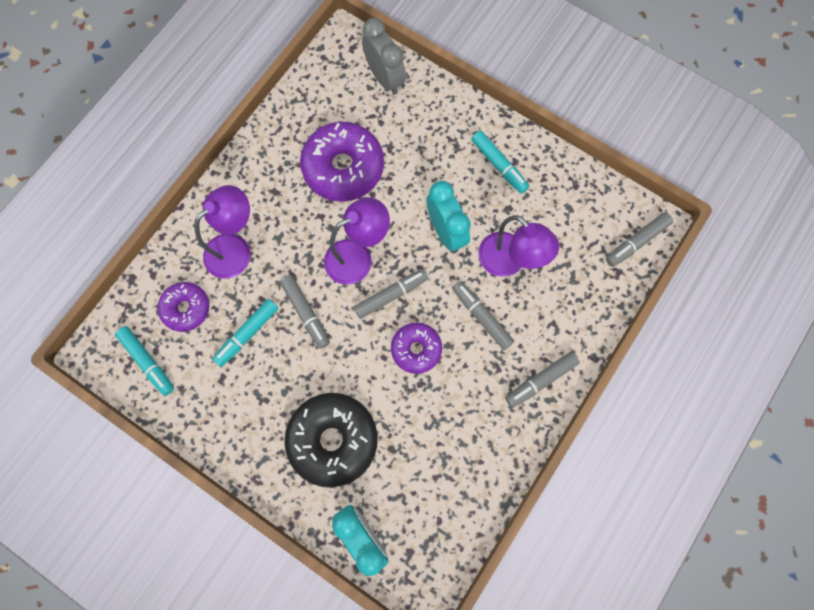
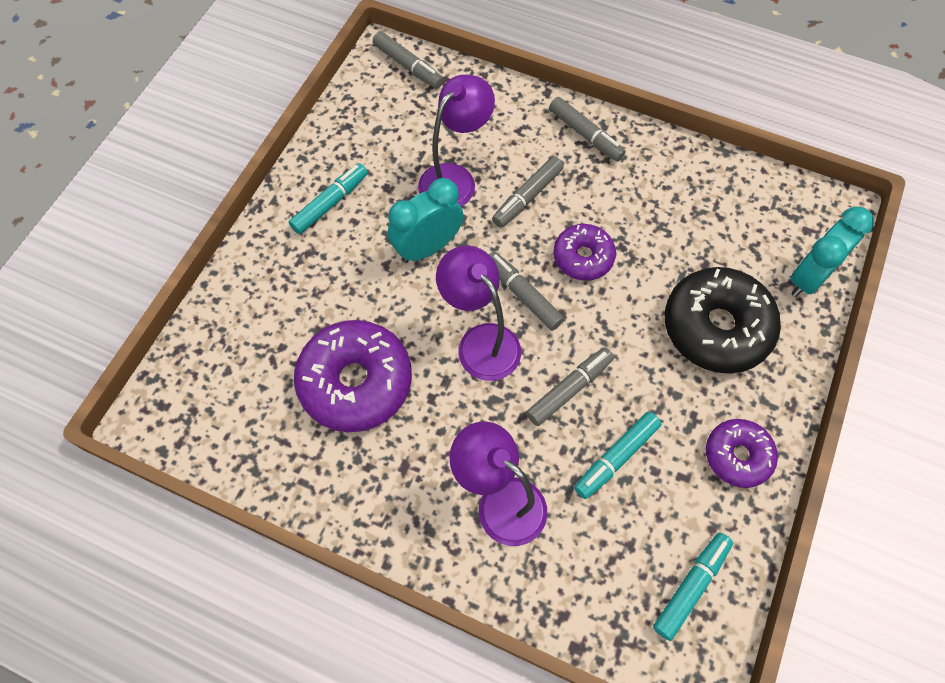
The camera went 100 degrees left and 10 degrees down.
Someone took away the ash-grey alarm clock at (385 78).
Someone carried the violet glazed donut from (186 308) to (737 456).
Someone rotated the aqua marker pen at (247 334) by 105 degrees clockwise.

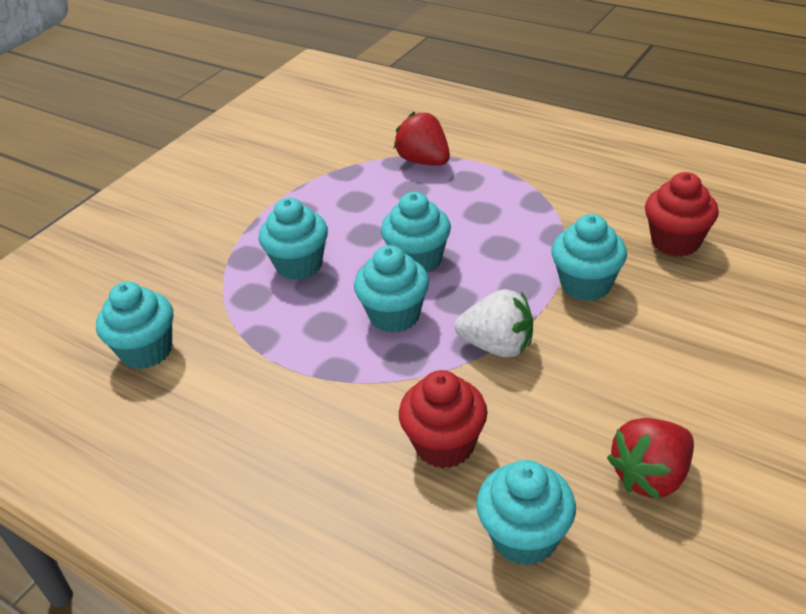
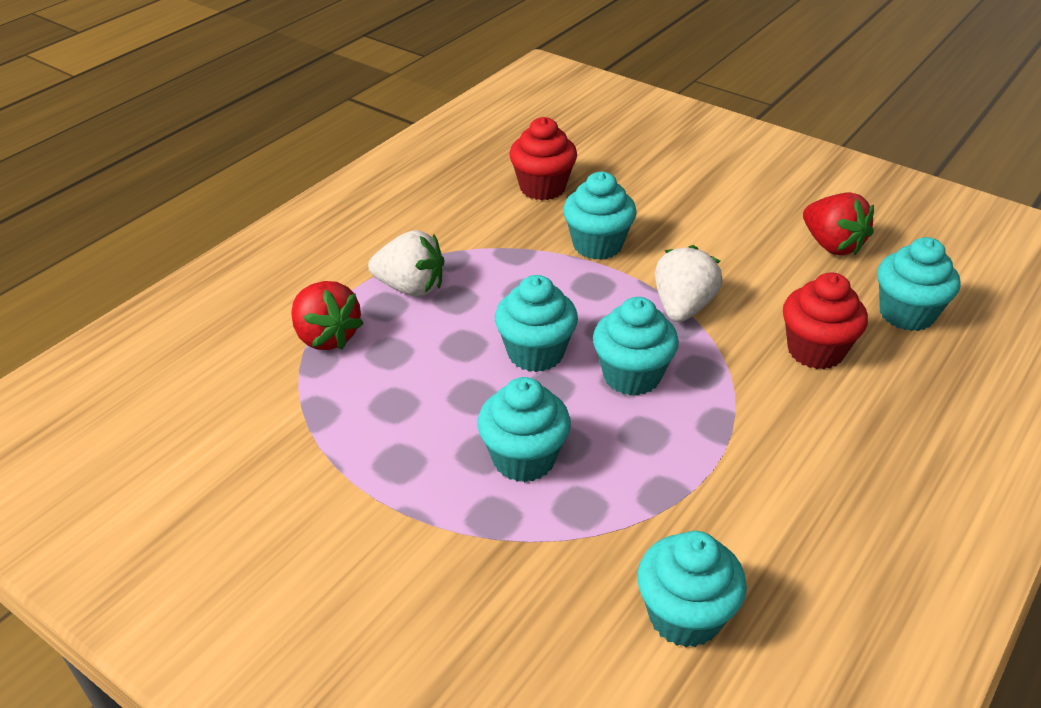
The camera went 90 degrees left and 0 degrees up.
Someone put down the white berry at (411 288).
Someone rotated the red berry at (424 161) by 90 degrees counterclockwise.

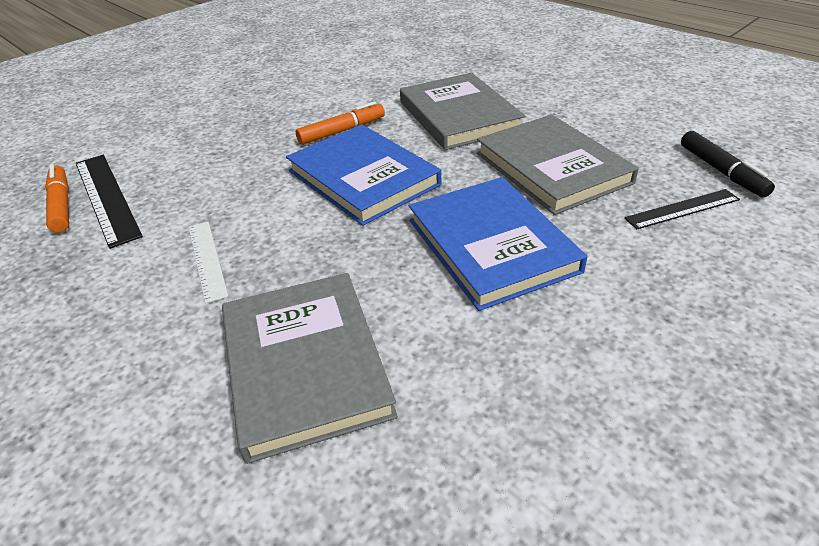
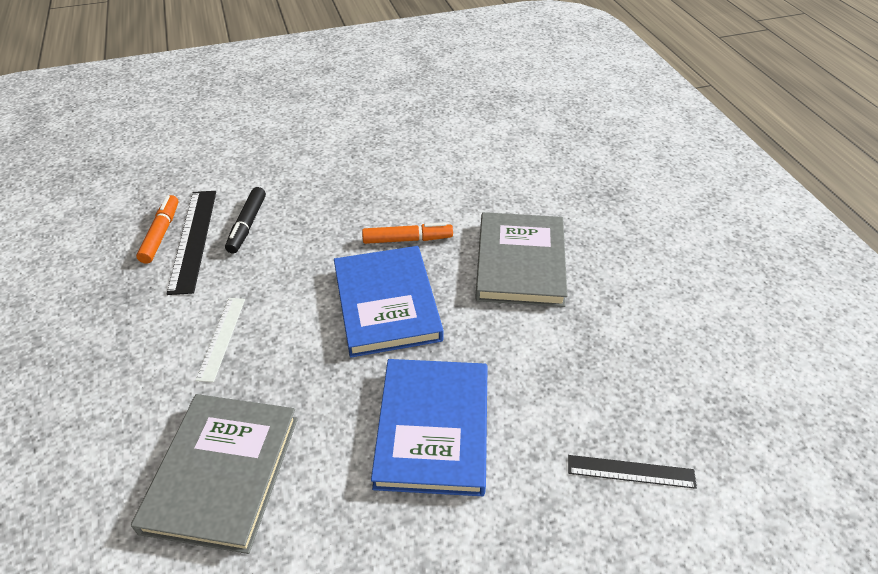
The camera went 25 degrees right and 5 degrees up.
Someone took away the ash-grey hardcover at (552 168).
Someone carried the ebony marker pen from (721 171) to (247 225).

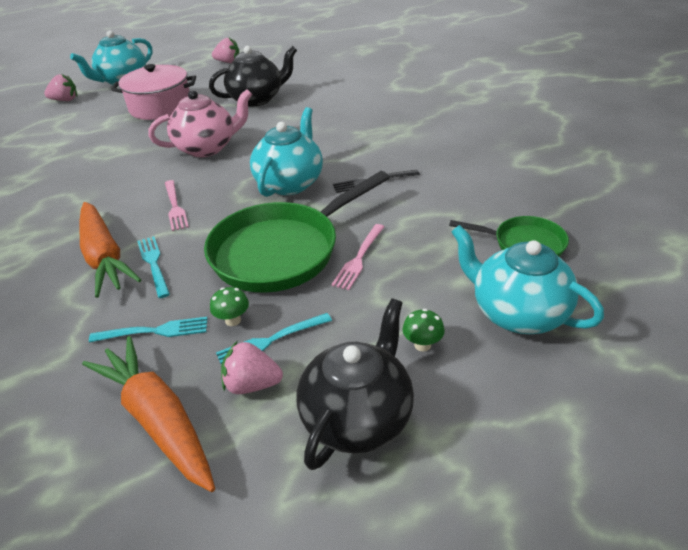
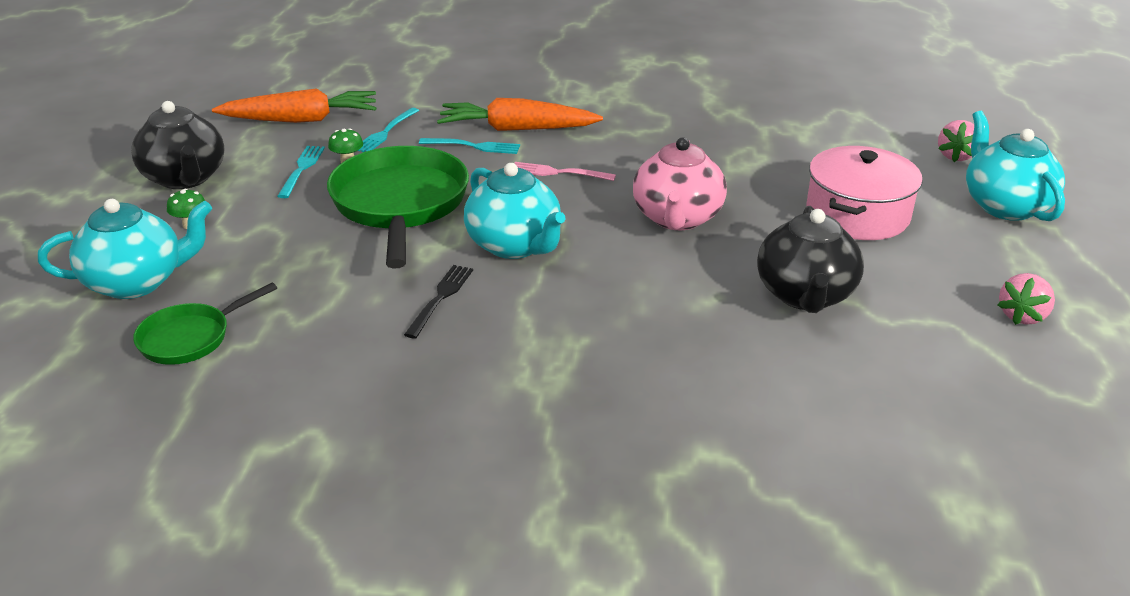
The camera went 120 degrees right and 5 degrees down.
Someone took away the rosy berry at (252 384).
Someone took away the rosy table fork at (359 258).

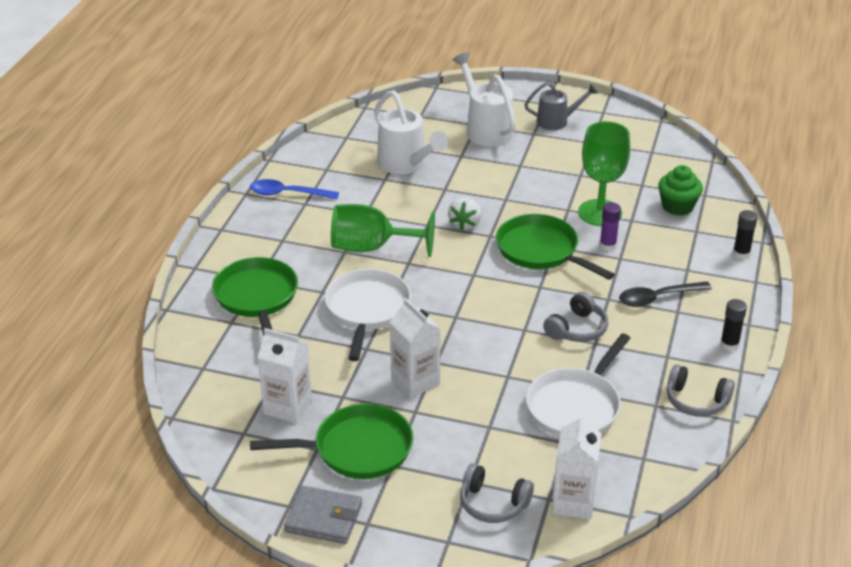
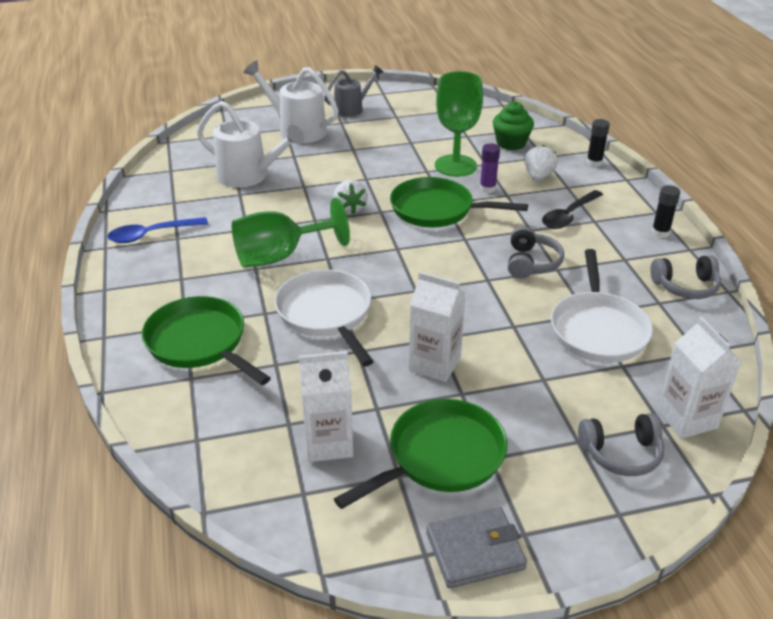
The camera went 30 degrees left and 0 degrees up.
Someone put down the white berry at (538 177).

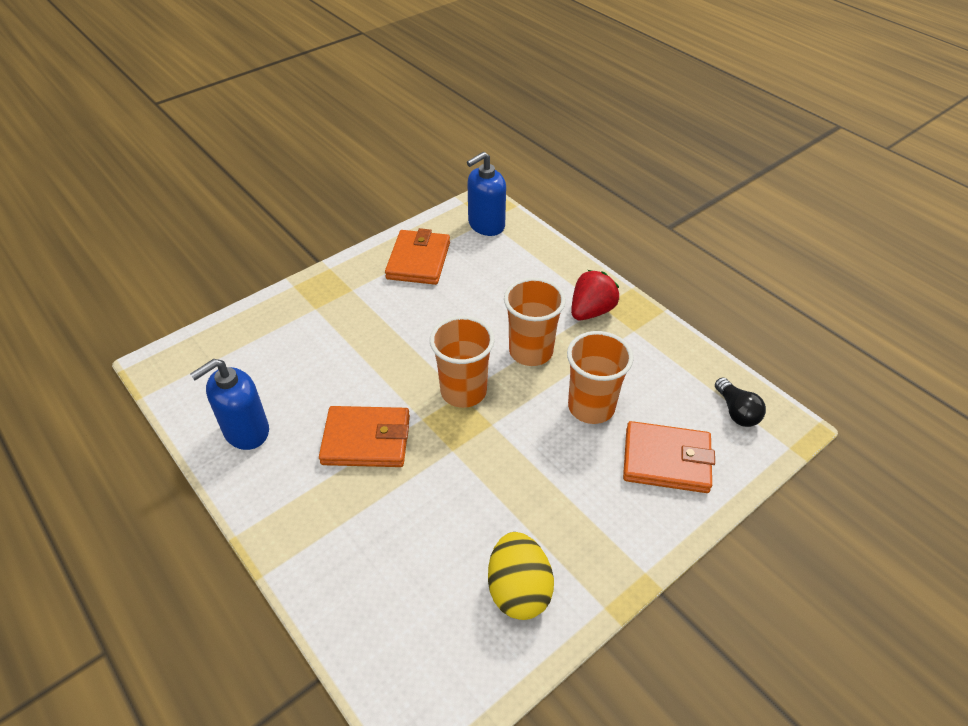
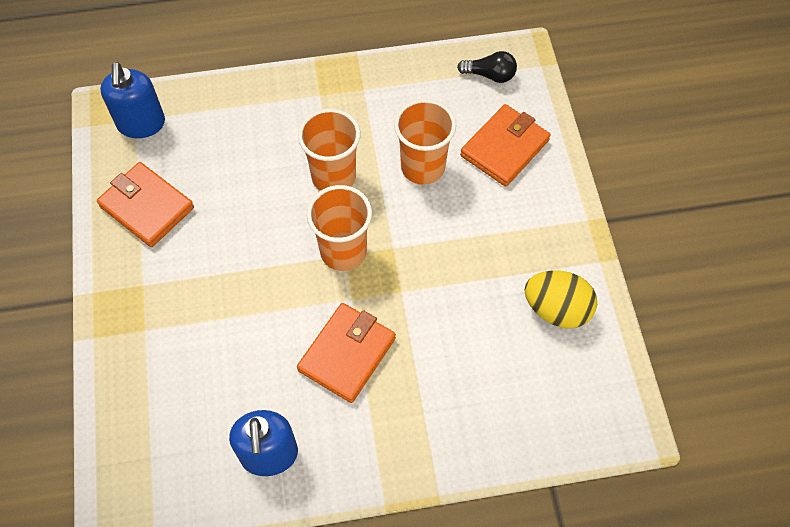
The camera went 60 degrees left and 15 degrees up.
Someone took away the red berry at (591 311).

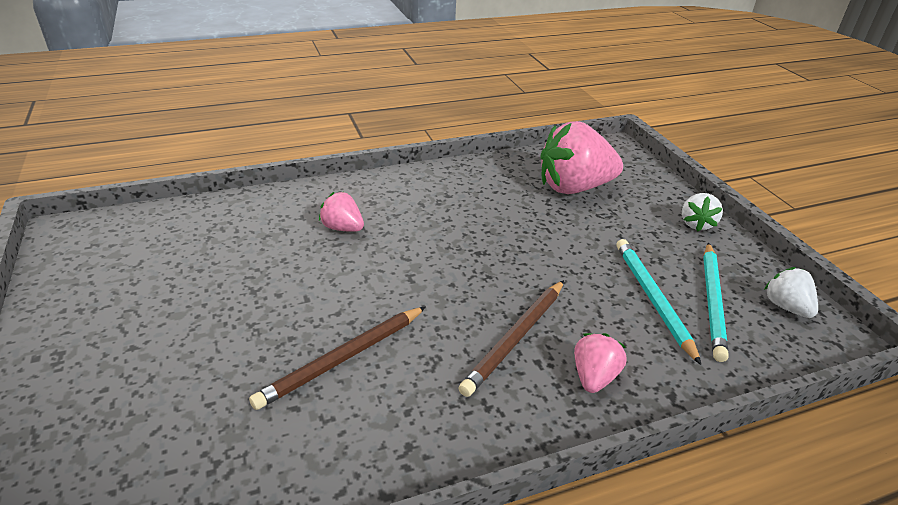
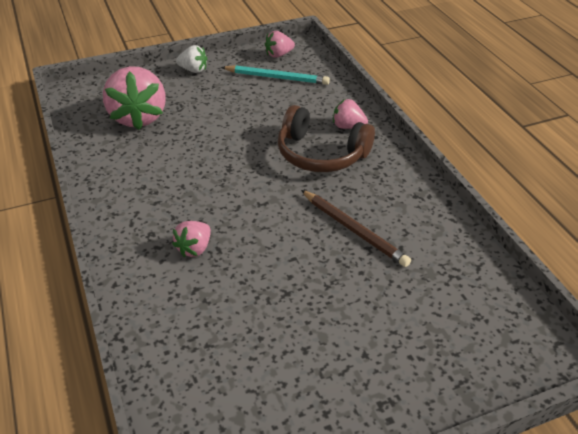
The camera went 90 degrees left and 5 degrees up.
Someone took away the aqua wooden pencil at (652 299).
Someone swapped the brown wooden pencil at (515 338) for the brown headset at (321 154).
Someone repainted the white berry at (786 307), which became the rosy berry at (278 55).

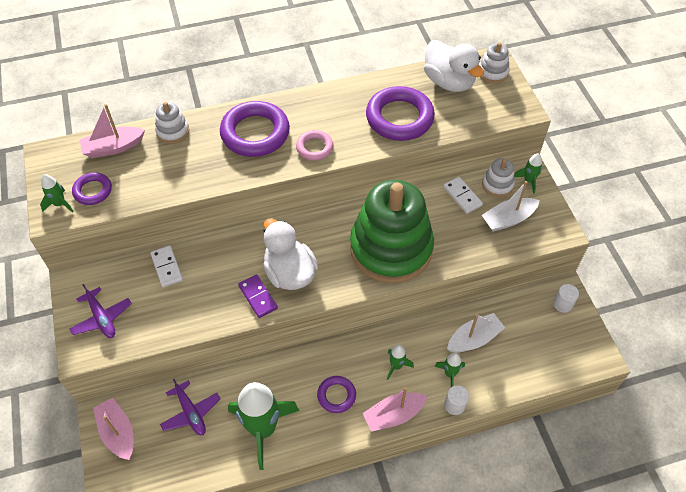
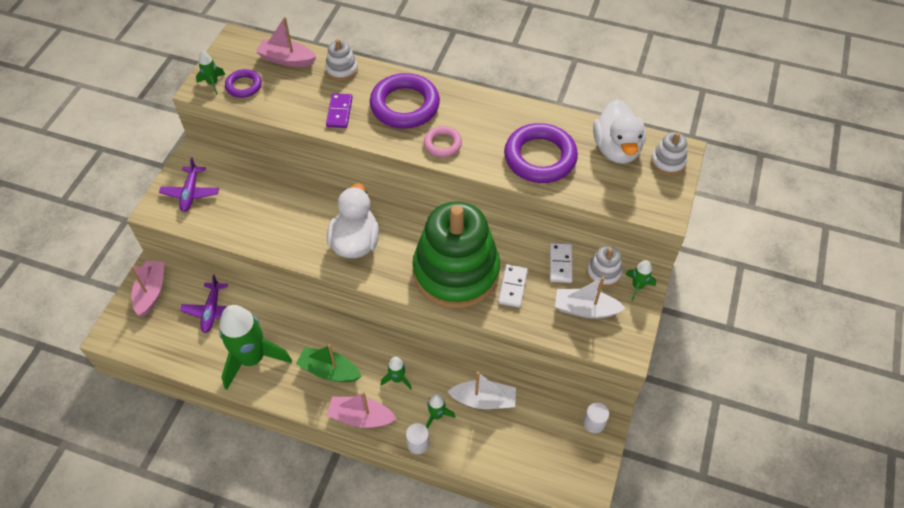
The camera went 35 degrees right and 0 degrees up.
Someone carried the white domino tile from (167 267) to (513 287).
Someone carried the violet domino tile from (258 297) to (339 112).
Someone swapped the violet hoop at (336 395) for the green toy boat at (329 370).

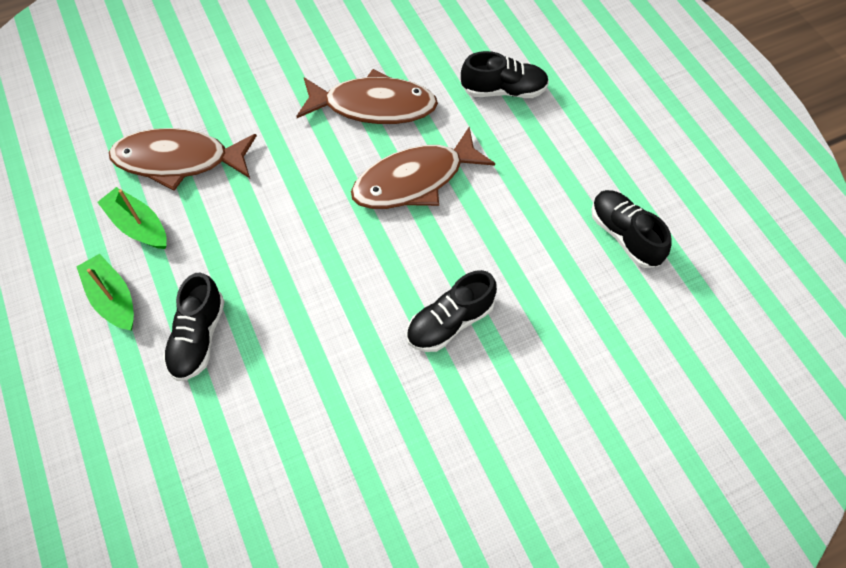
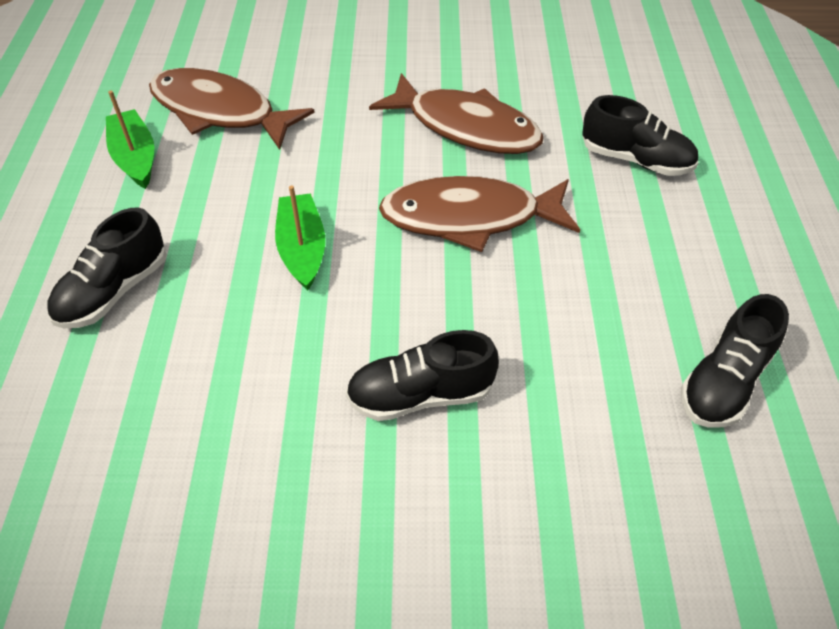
The camera went 25 degrees right and 10 degrees down.
Someone carried the green toy boat from (112 298) to (302 249).
Someone rotated the ebony shoe at (624 236) by 135 degrees counterclockwise.

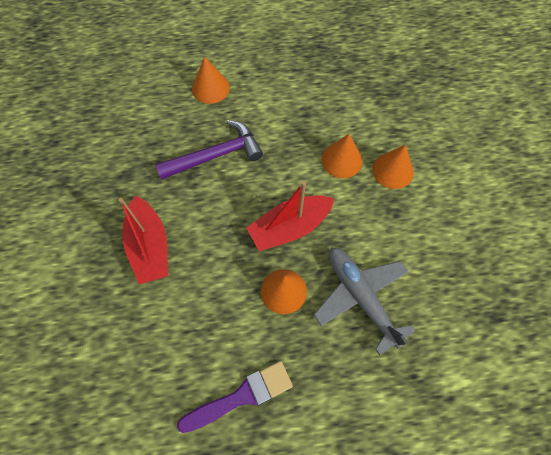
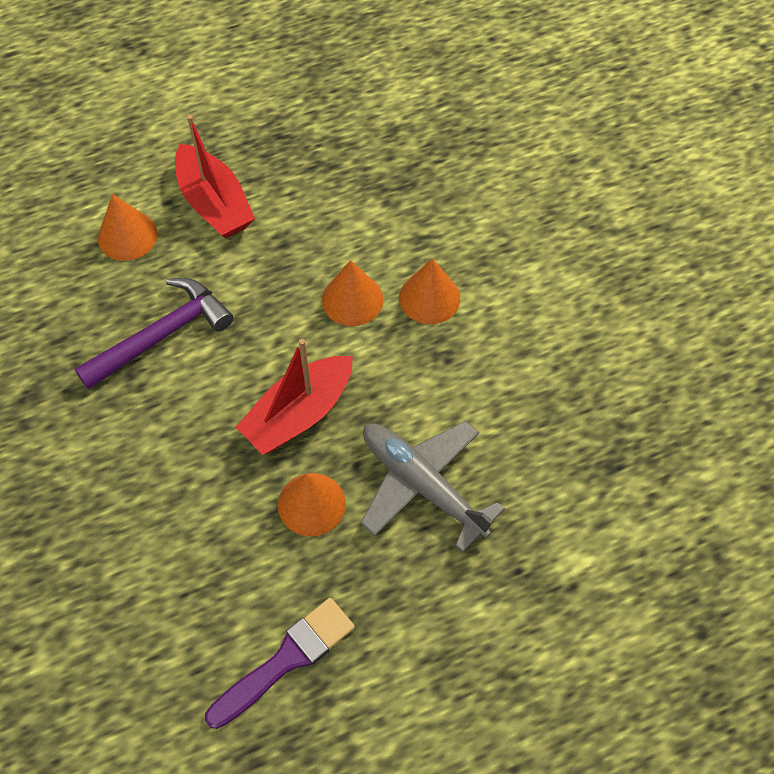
The camera went 15 degrees left and 5 degrees down.
Someone carried the red toy boat from (149 247) to (214 203).

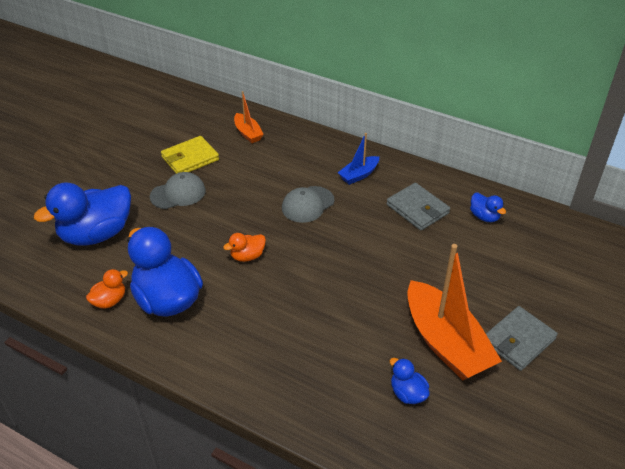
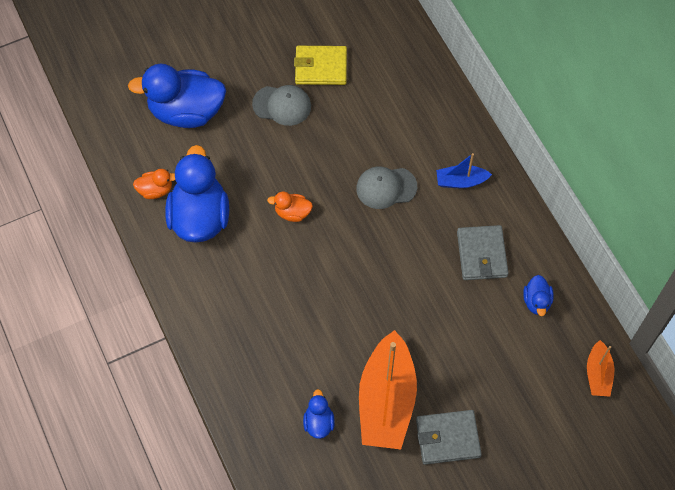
The camera went 35 degrees right and 20 degrees up.
Someone carried the bright orange toy boat from (248 133) to (598 374).

